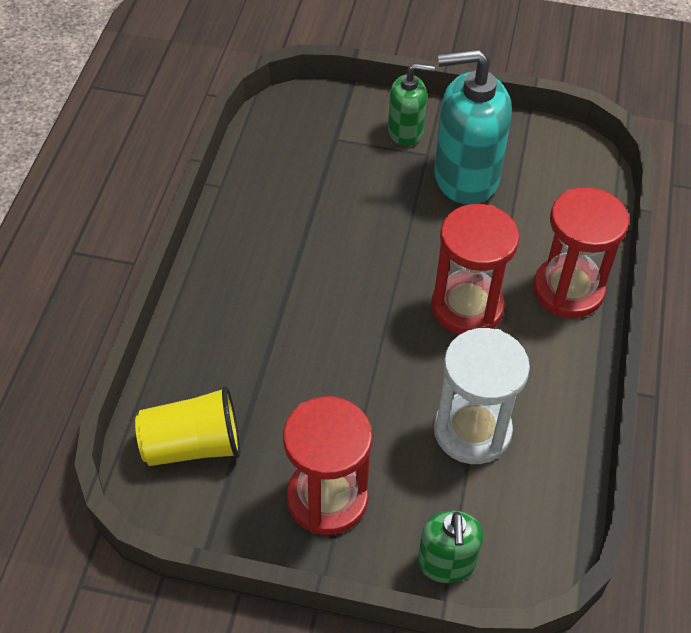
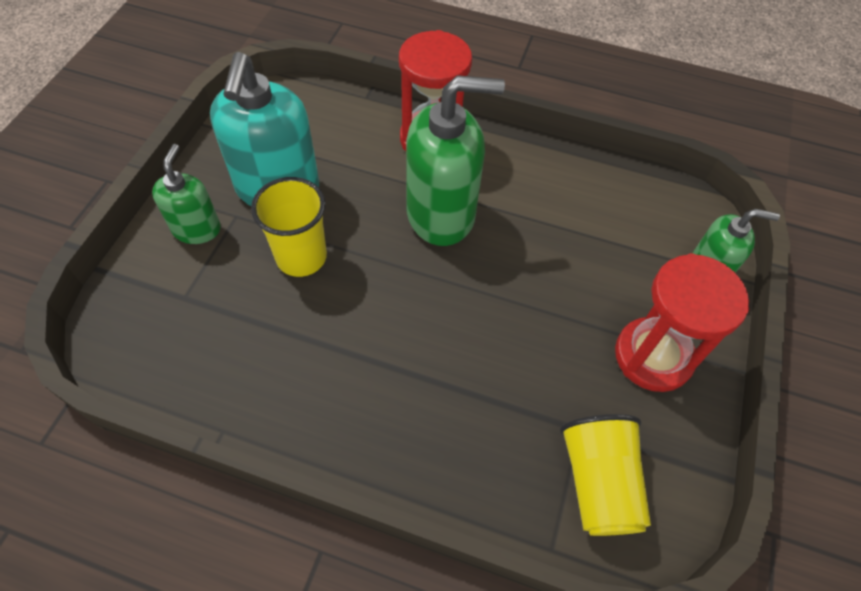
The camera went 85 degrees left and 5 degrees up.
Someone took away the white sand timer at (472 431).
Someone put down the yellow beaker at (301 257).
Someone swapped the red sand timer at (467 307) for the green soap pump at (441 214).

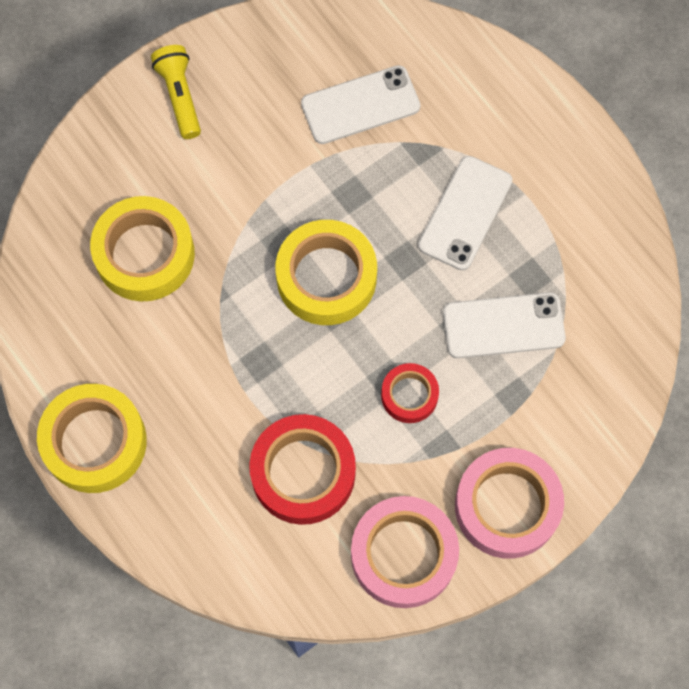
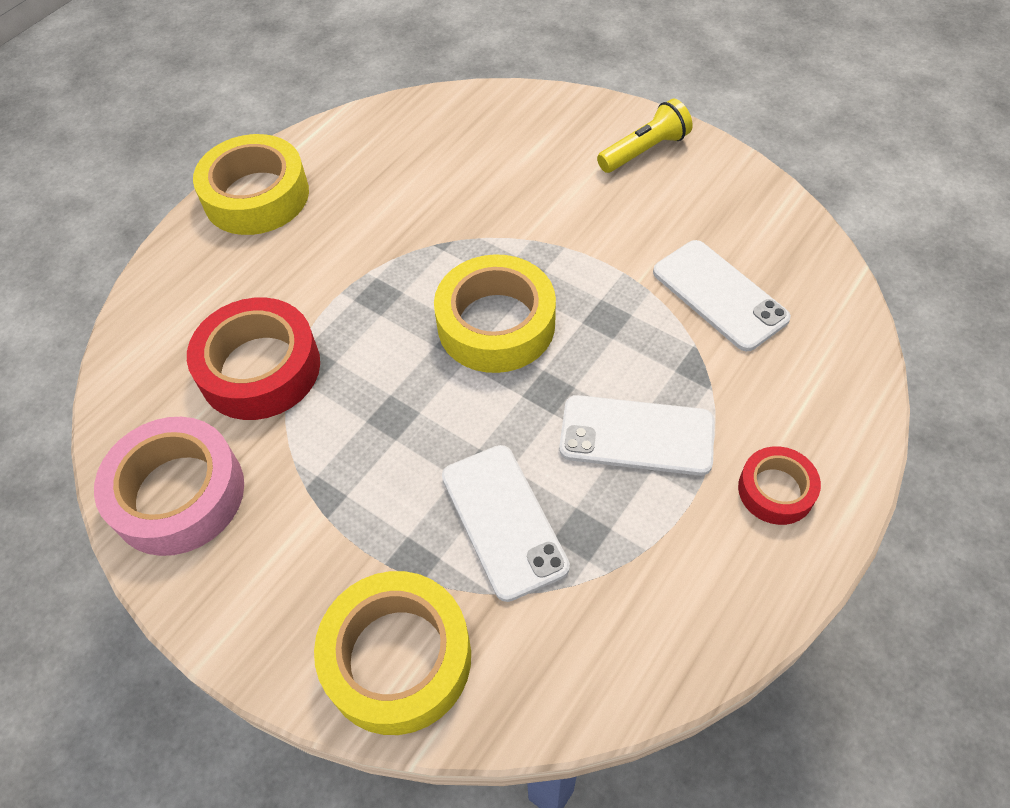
The camera went 75 degrees right and 15 degrees down.
Someone took away the rosy sticky tape at (507 506).
Someone carried the yellow sticky tape from (145 254) to (397 658).
Someone carried the red sticky tape from (409 395) to (776 490).

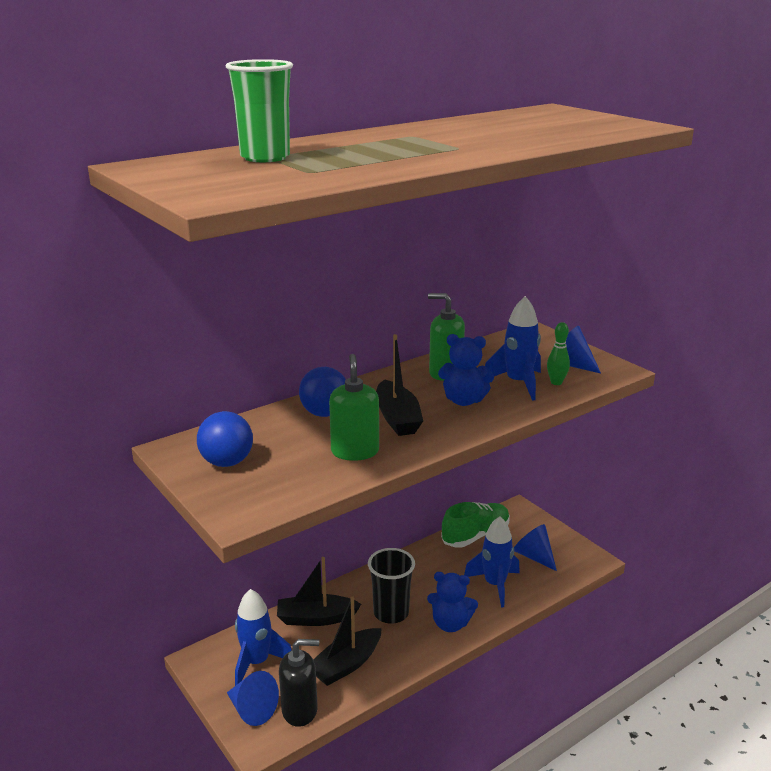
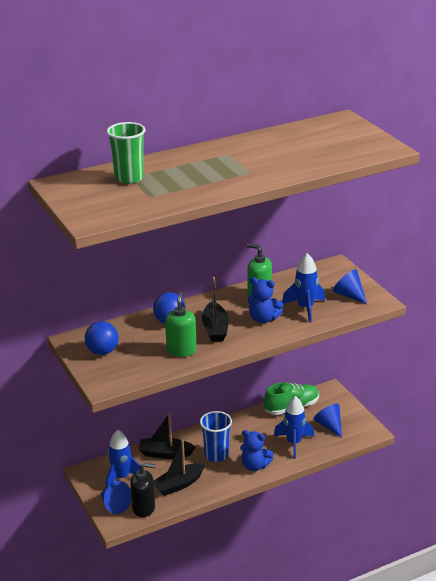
The camera went 10 degrees right and 5 degrees up.
Someone took away the green tenpin at (556 382).
Someone repainted the ebony beaker at (391 613), which became the cobalt beaker at (216 455).

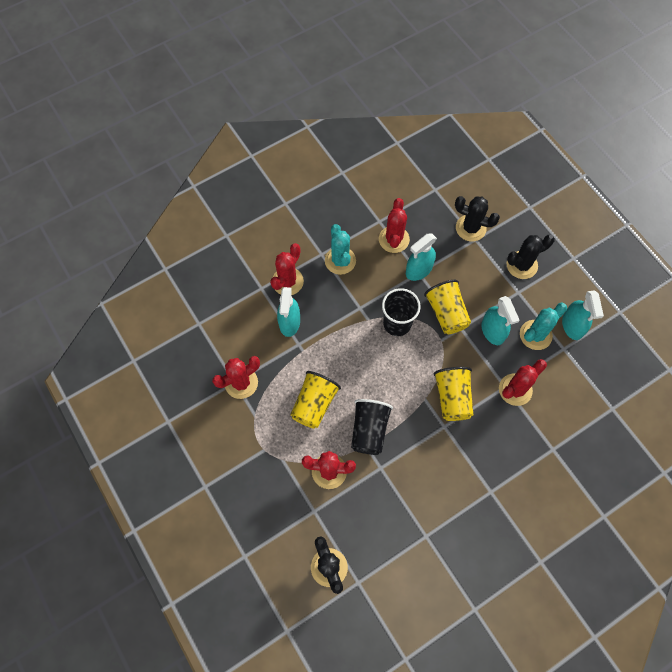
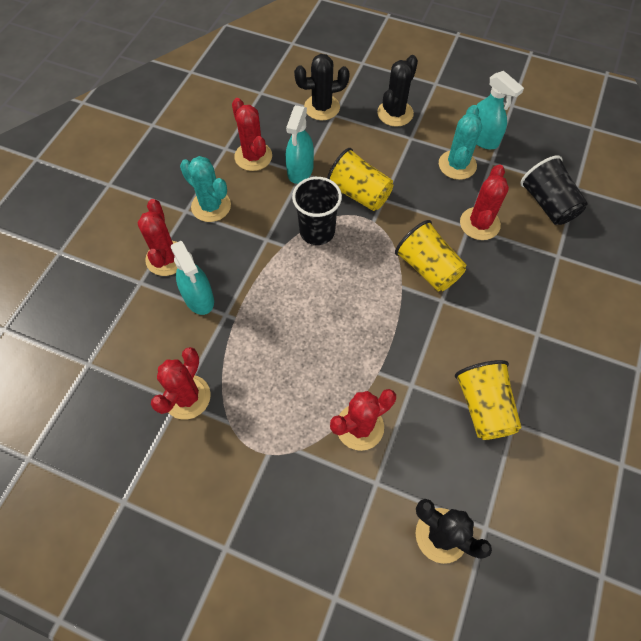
The camera went 35 degrees left and 5 degrees down.
Someone took away the aqua sprayer at (492 331).
Someone carried the yellow beaker from (314 404) to (483 407).
Someone carried the ebony beaker from (369 430) to (547 204).

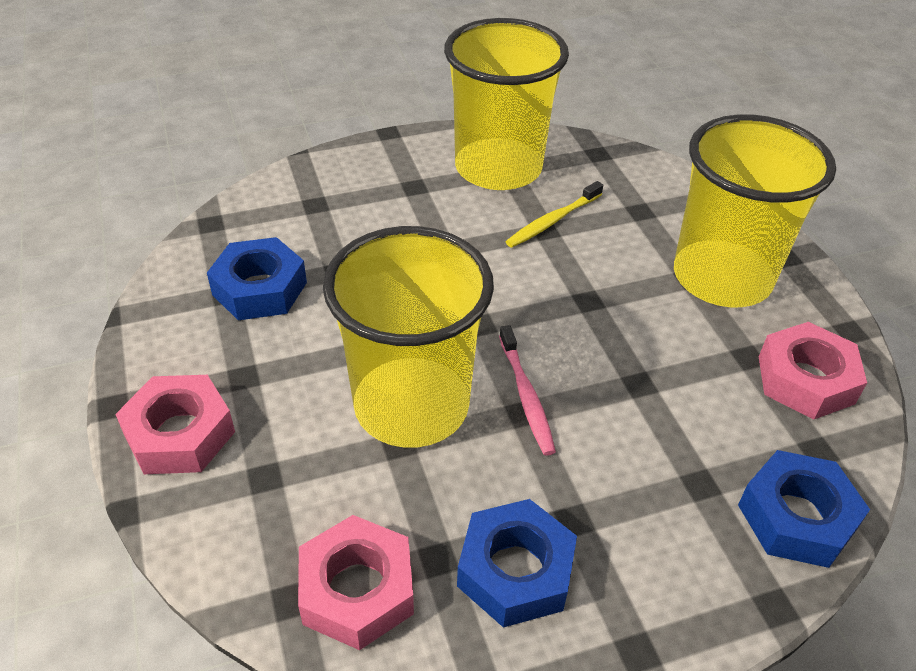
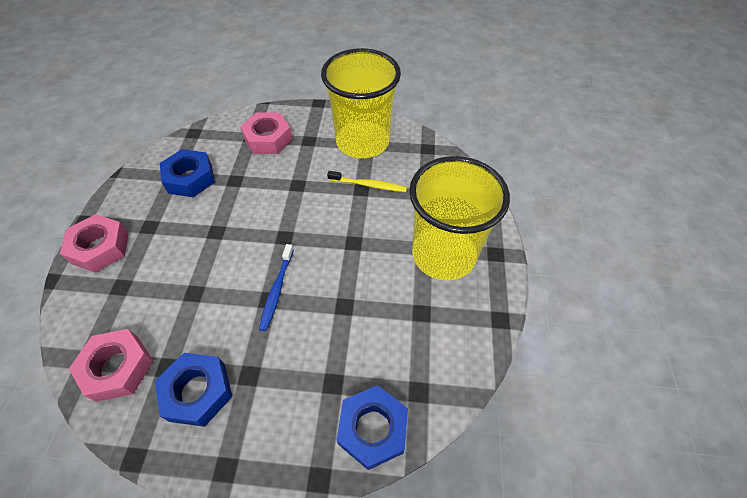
The camera went 25 degrees right and 10 degrees up.
Someone took away the yellow beaker at (411 405).
Someone carried the rosy nut from (805 380) to (268 139).
Someone repainted the rosy tooth brush at (526 396), which became the cobalt tooth brush at (276 290).
Someone rotated the yellow tooth brush at (552 221) by 150 degrees counterclockwise.

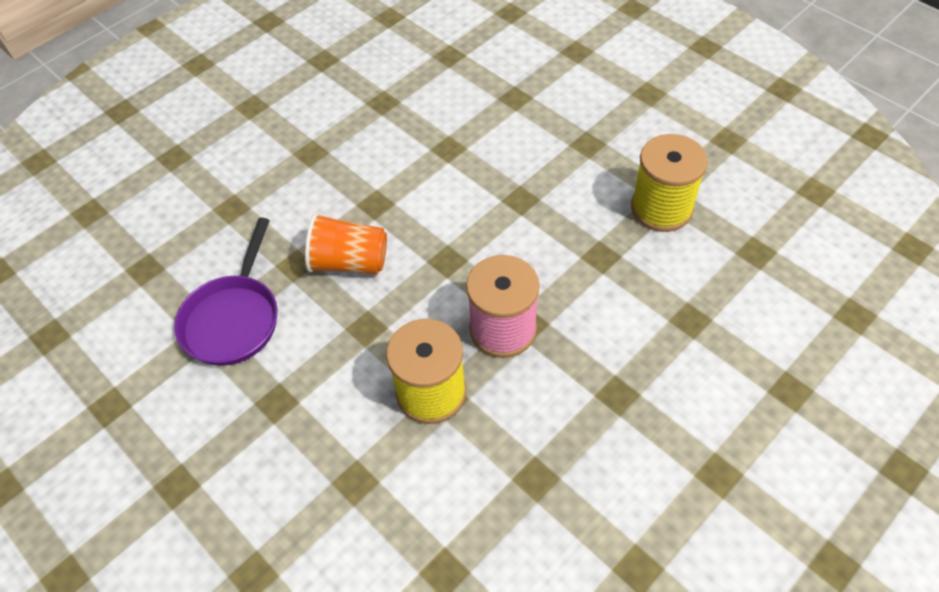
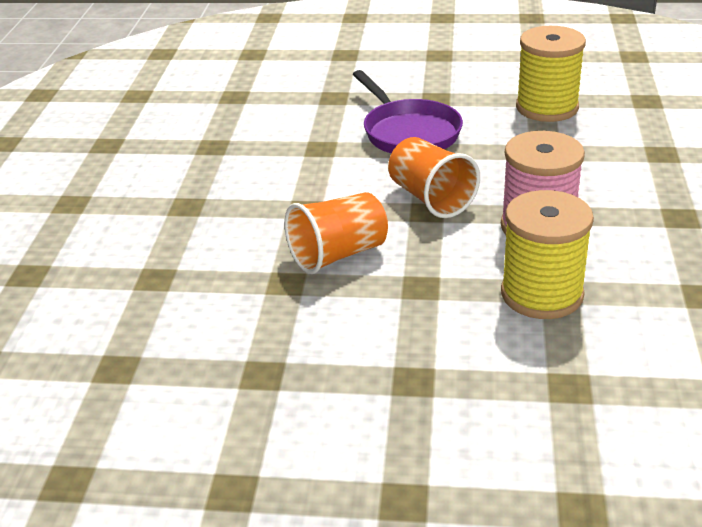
The camera went 40 degrees left and 20 degrees down.
Someone put down the bright orange beaker at (431 198).
Someone carried the violet frying pan from (233 319) to (408 132).

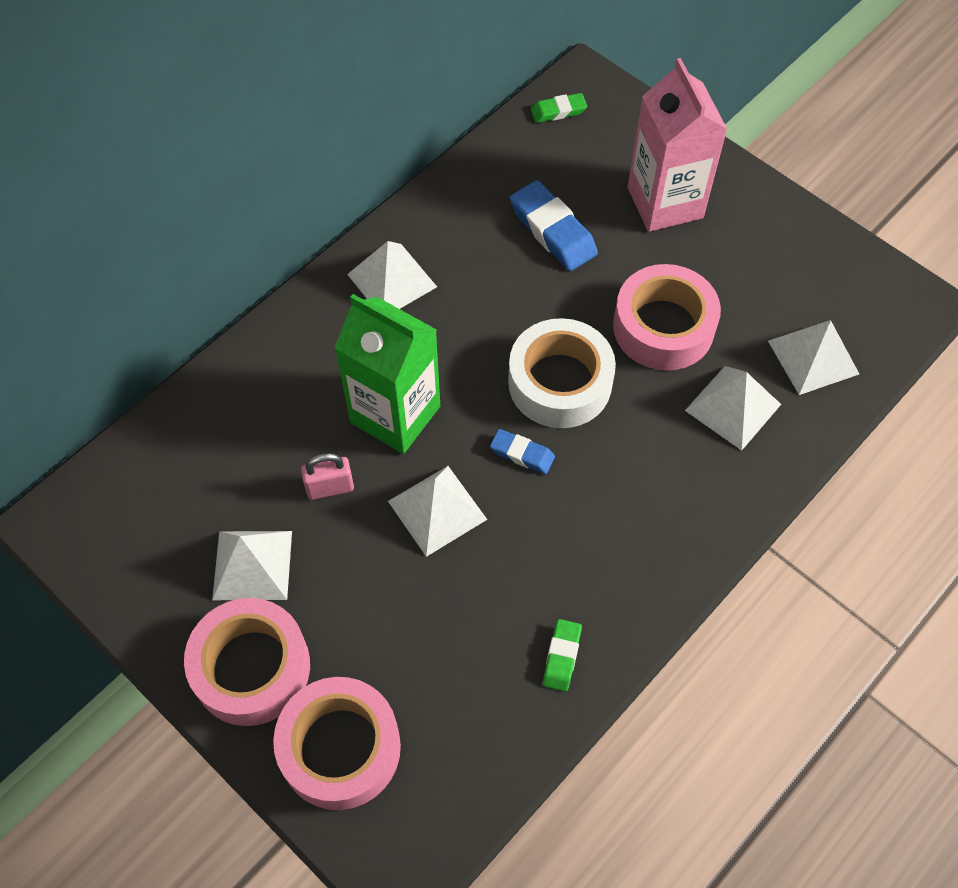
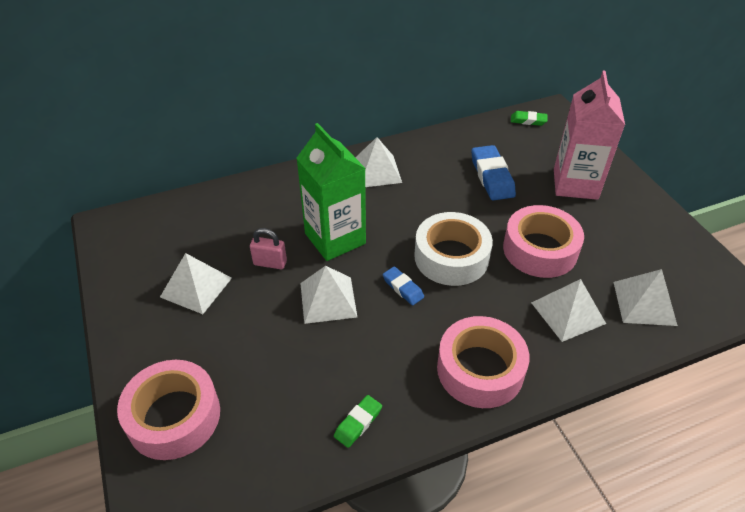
The camera went 25 degrees right and 15 degrees down.
Someone carried the rosy sticky tape from (251 668) to (480 369).

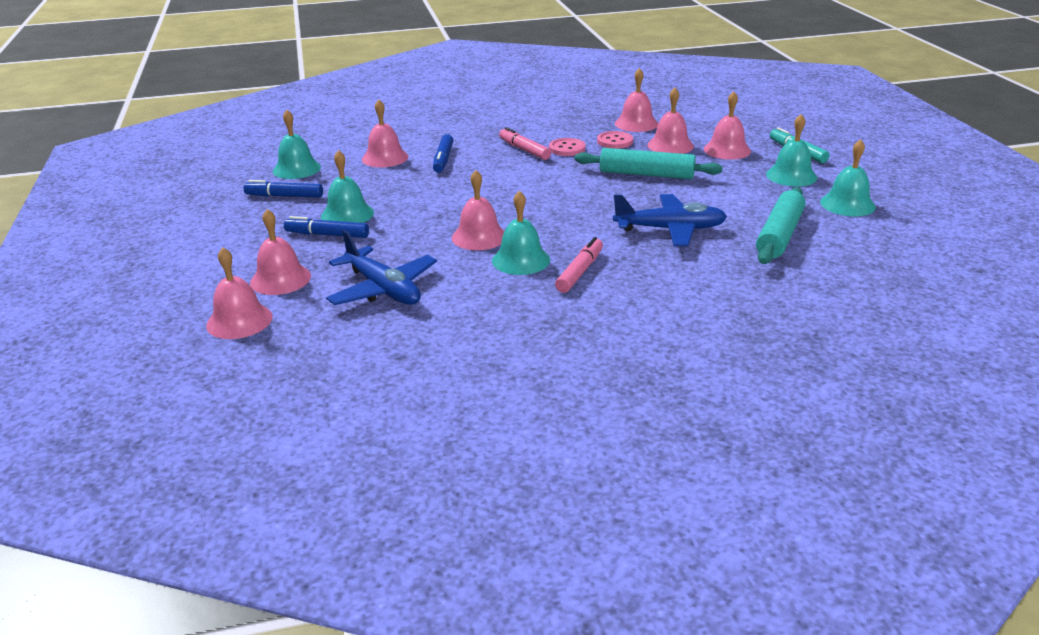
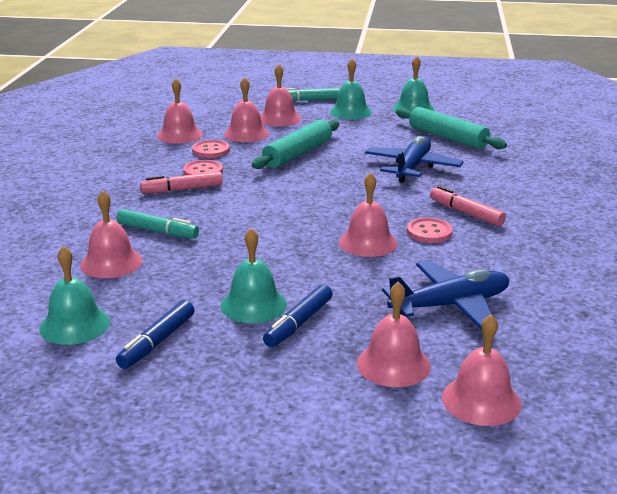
The camera went 70 degrees left and 5 degrees down.
Someone swapped the aqua hand bell at (521 260) for the rosy shirt button at (429 232).
Someone repainted the cobalt marker pen at (443 159), which became the aqua marker pen at (157 231).

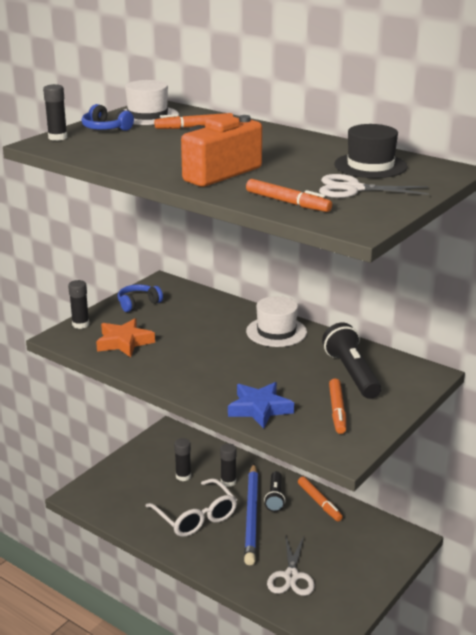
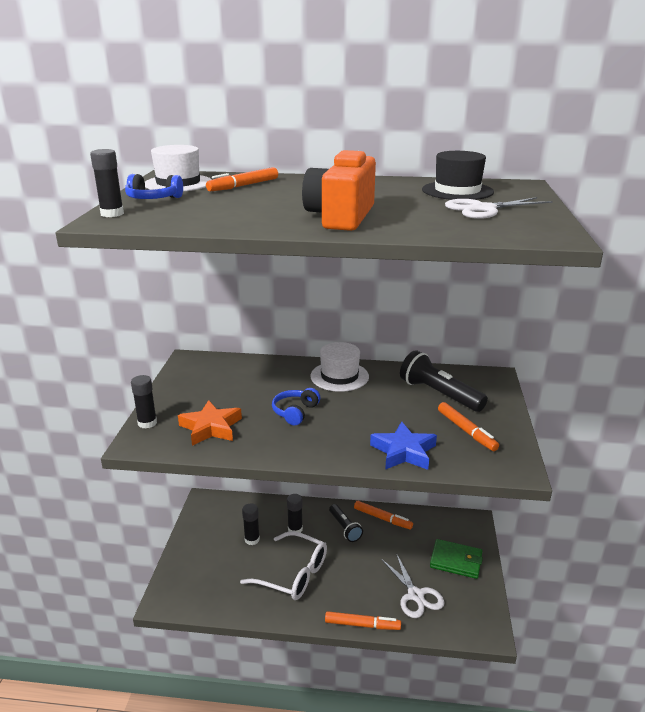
The camera went 30 degrees left and 0 degrees up.
Someone took away the cobalt wooden pencil at (251 515).
Someone put down the green card wallet at (456 561).
Someone carried the cobalt headset from (138 303) to (295 412).
Someone carried the bright orange marker pen from (287 202) to (362 625).

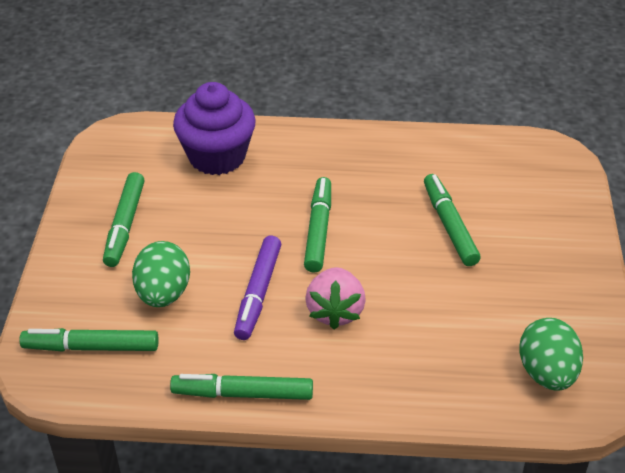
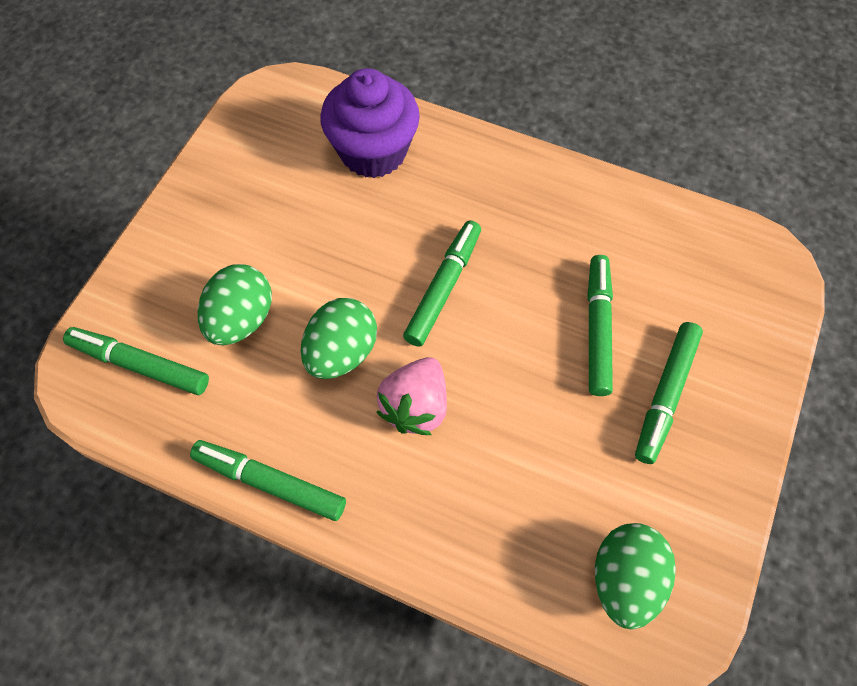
The camera went 20 degrees right and 20 degrees up.
Someone carried the green marker pen from (125 225) to (665 395).
Someone swapped the violet marker pen at (258 293) for the green toy egg at (341 352).

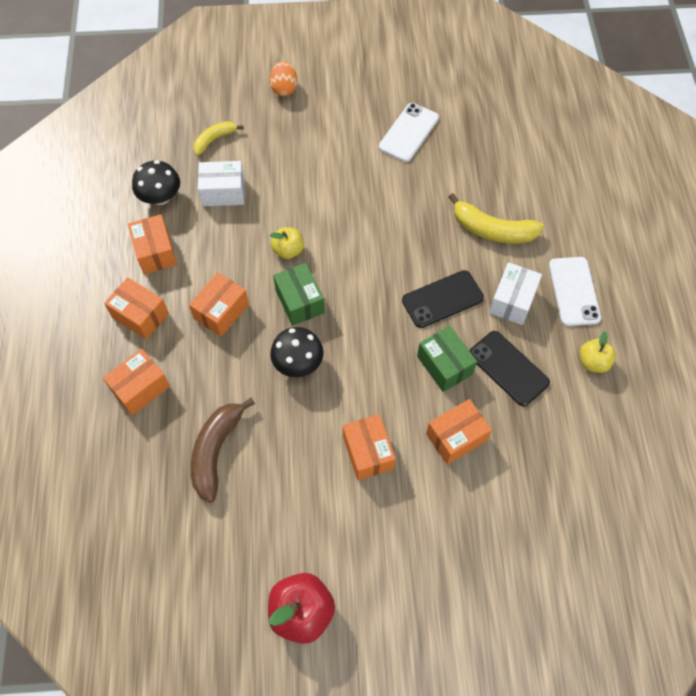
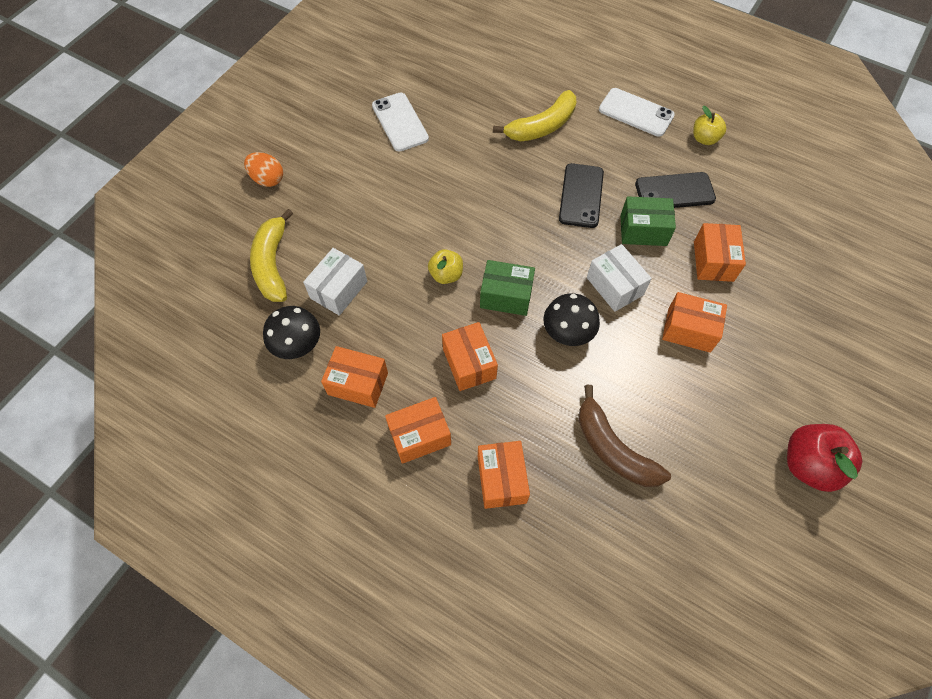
The camera went 55 degrees left and 0 degrees up.
Someone carried the white package from (512 301) to (615 286).
Someone scaled the yellow banana at (214 140) by 1.64.

